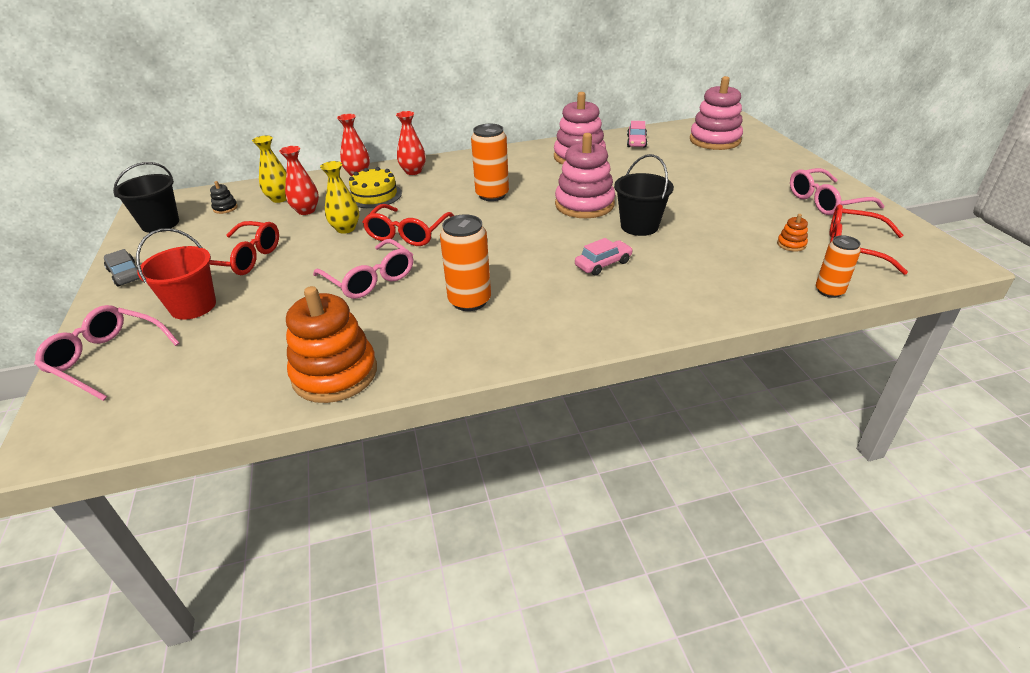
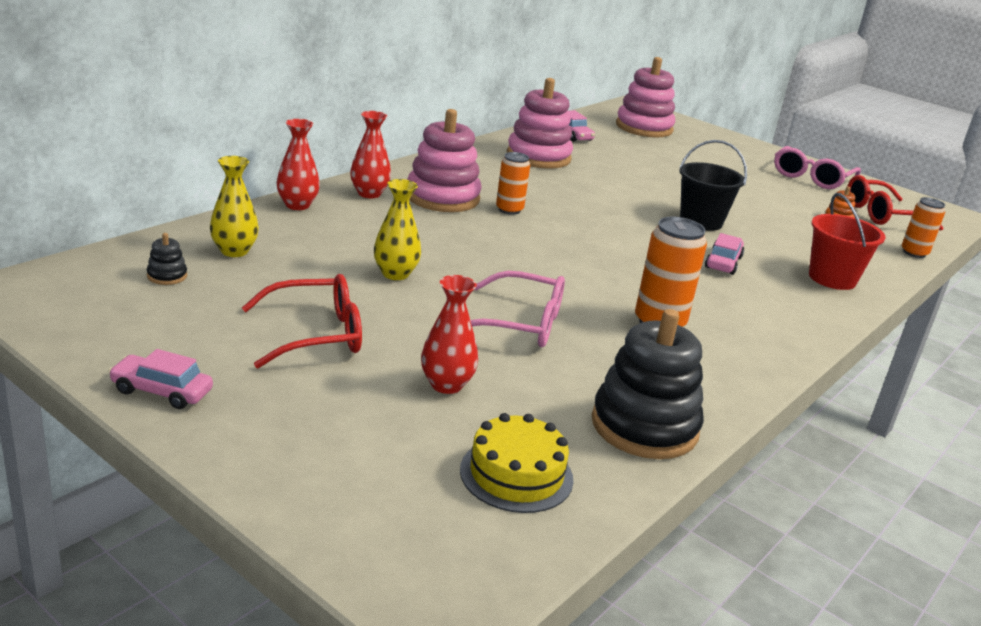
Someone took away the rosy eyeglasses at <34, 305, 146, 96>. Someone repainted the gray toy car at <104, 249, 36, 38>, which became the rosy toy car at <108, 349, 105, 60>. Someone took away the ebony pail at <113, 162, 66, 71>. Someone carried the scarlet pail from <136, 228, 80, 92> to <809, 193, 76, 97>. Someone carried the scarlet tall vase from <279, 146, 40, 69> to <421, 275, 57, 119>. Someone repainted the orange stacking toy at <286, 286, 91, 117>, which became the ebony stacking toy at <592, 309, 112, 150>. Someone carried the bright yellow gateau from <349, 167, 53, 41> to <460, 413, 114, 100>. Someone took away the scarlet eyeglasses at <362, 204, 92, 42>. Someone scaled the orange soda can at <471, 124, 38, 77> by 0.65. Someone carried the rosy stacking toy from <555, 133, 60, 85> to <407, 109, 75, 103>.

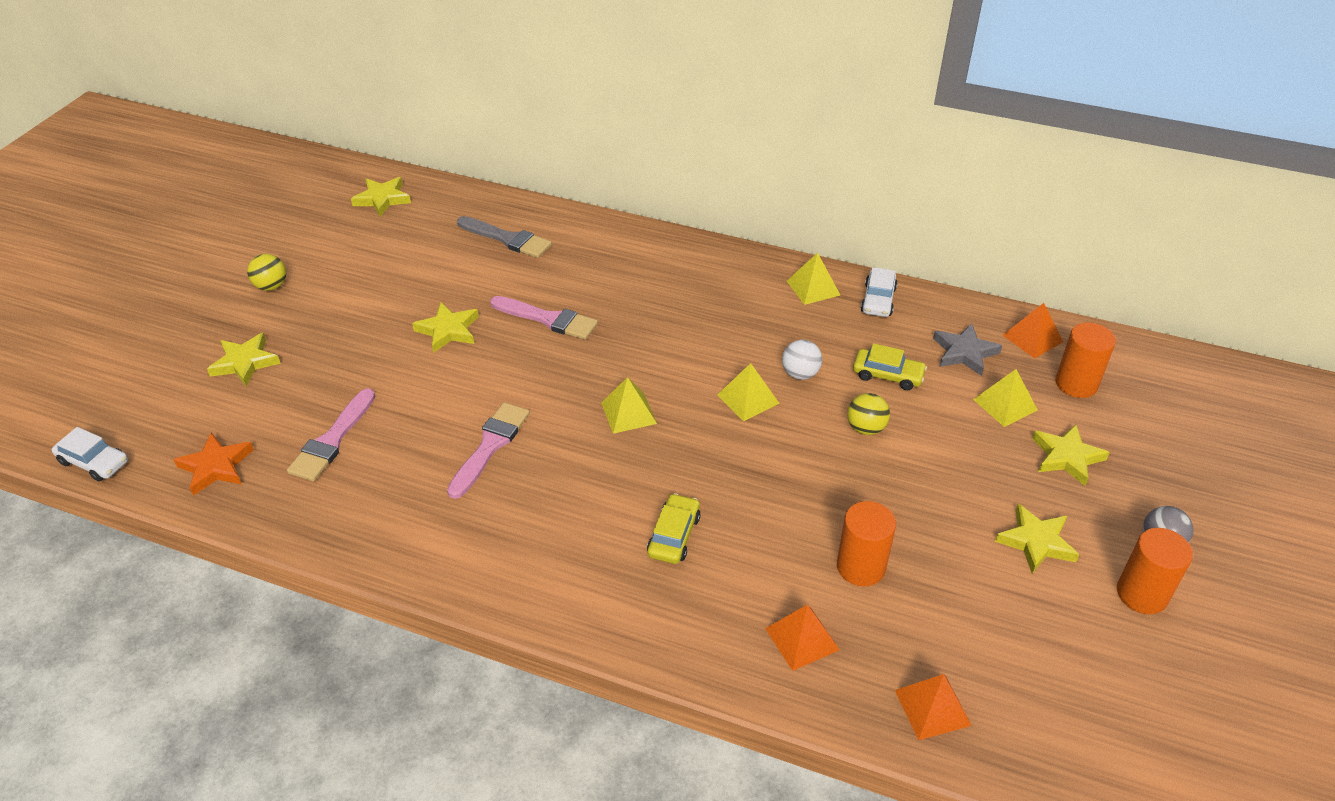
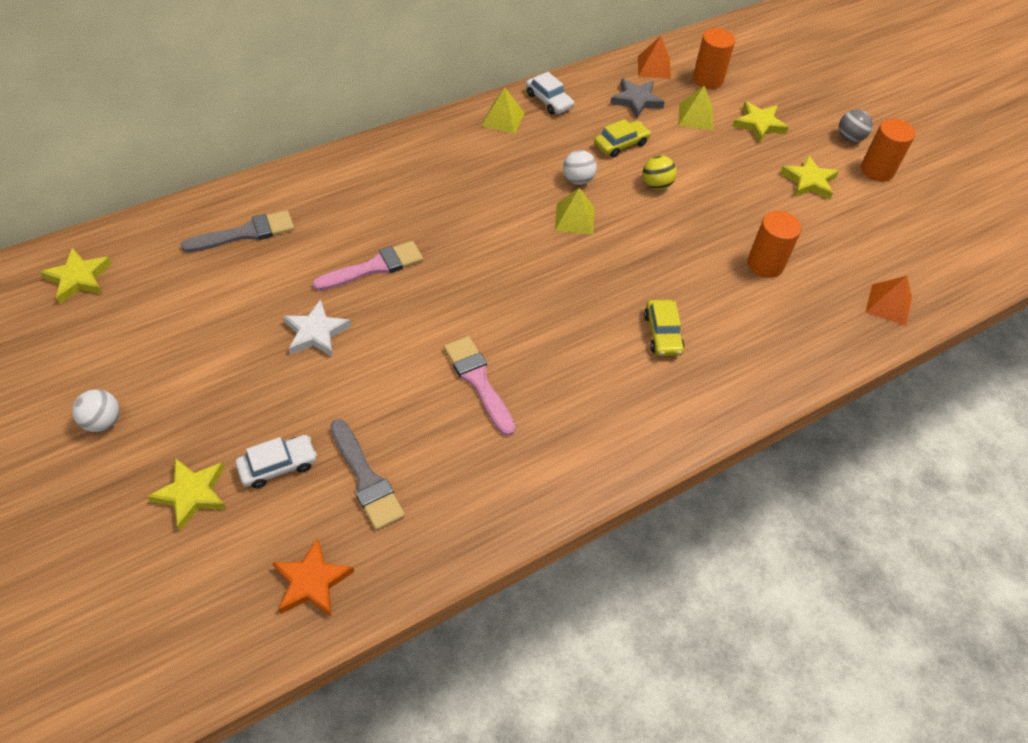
Someone carried the white toy car from <52, 427, 76, 54> to <235, 435, 82, 54>. Someone repainted the bright yellow ball at <247, 254, 39, 37>, which became the white ball at <72, 389, 48, 43>. Someone repainted the rosy brush at <287, 388, 88, 93>, which became the gray brush at <330, 419, 75, 111>. Someone repainted the bright yellow star shape at <412, 302, 67, 51>, which became the white star shape at <283, 299, 68, 58>. Someone took away the bright yellow pyramid at <601, 377, 56, 57>. Someone rotated the bright yellow toy car at <647, 493, 54, 71> by 150 degrees counterclockwise. Someone took away the orange pyramid at <765, 604, 75, 67>.

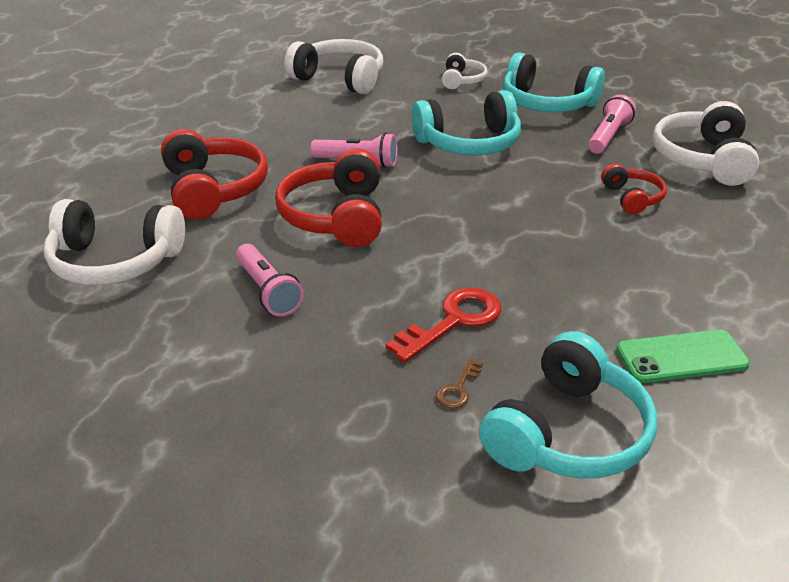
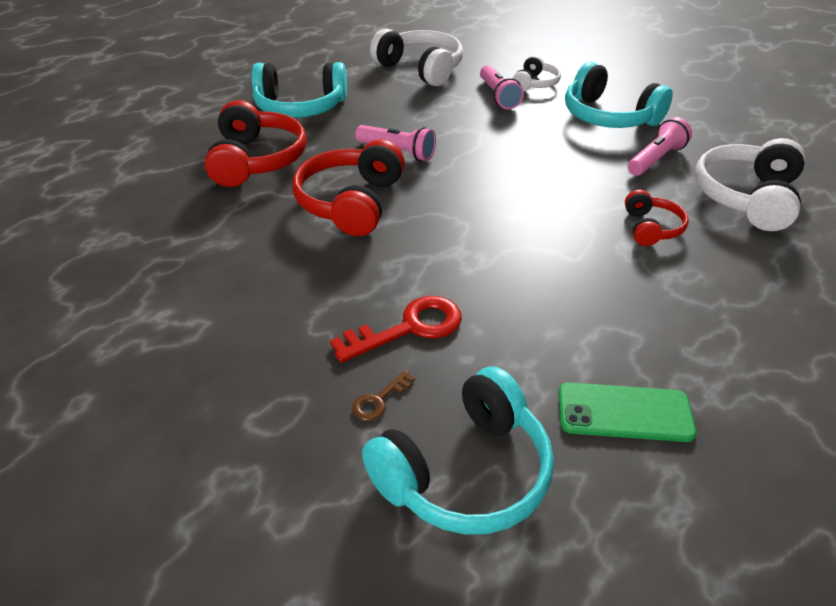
Someone took away the white over-ear headphones at <44, 199, 141, 86>. Someone carried the rosy torch from <236, 244, 68, 72> to <480, 65, 44, 44>. Someone carried the teal over-ear headphones from <412, 90, 109, 66> to <251, 62, 96, 56>.

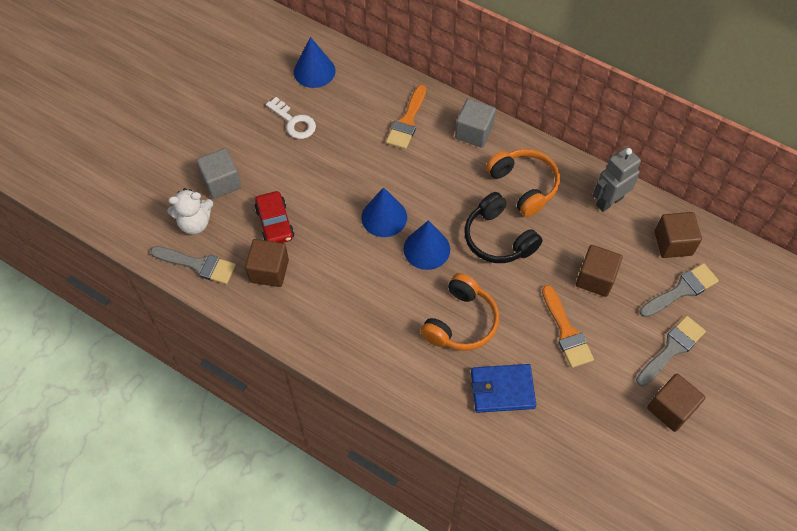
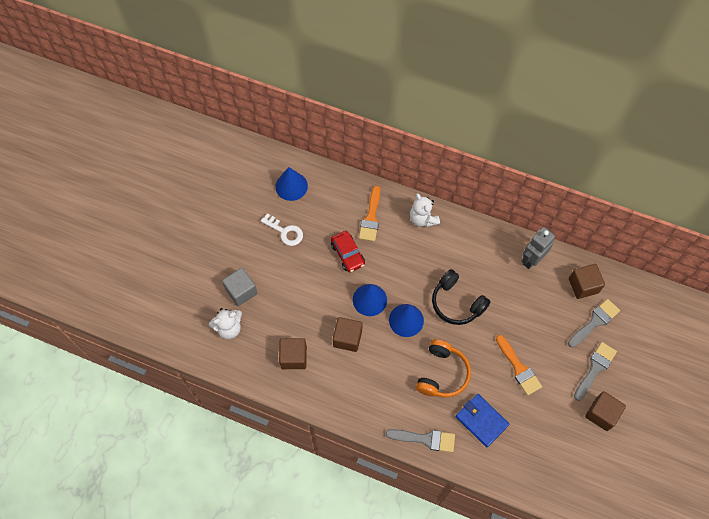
Someone carried the gray brush from <150, 246, 86, 38> to <386, 429, 69, 23>. Someone carried the scarlet toy car from <255, 191, 39, 52> to <331, 231, 34, 41>. Someone swapped the gray block at <455, 99, 41, 48> for the white teddy at <410, 193, 30, 34>. Someone rotated the cobalt card wallet at <471, 364, 65, 49> by 60 degrees clockwise. Someone took away the orange over-ear headphones at <486, 149, 74, 68>. Someone carried the russet block from <576, 245, 47, 52> to <333, 317, 29, 35>.

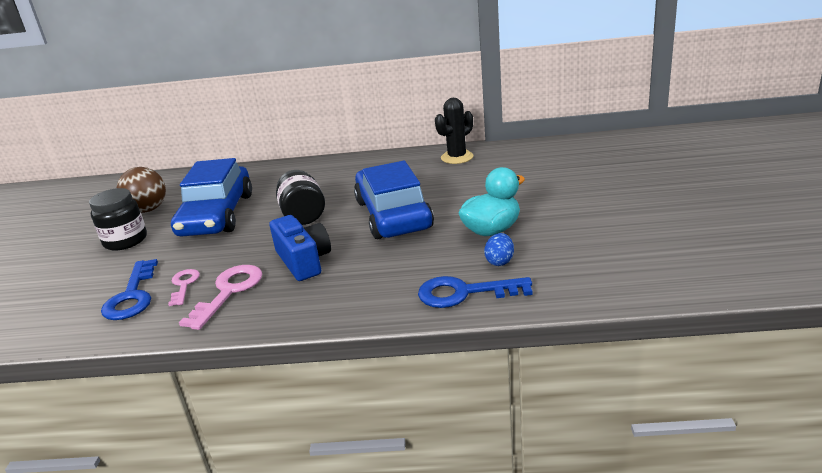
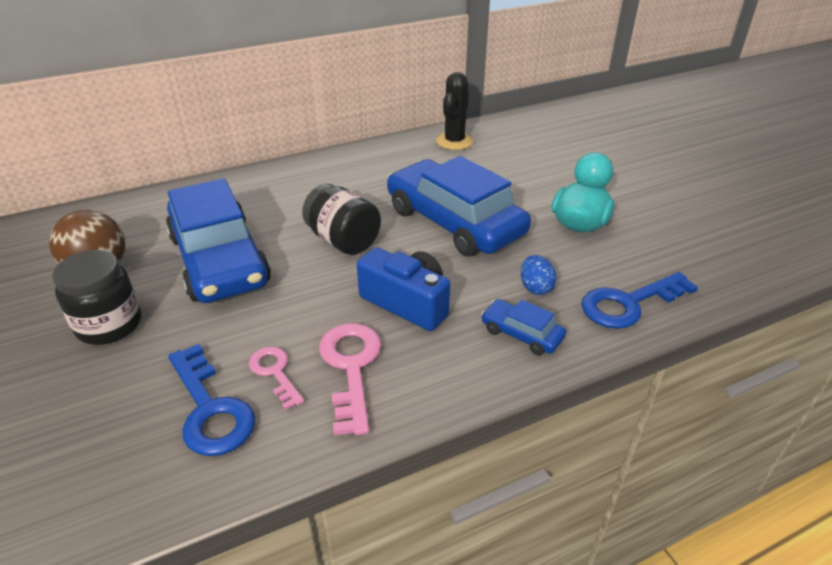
Someone carried the cobalt toy egg from <484, 233, 30, 33> to <521, 255, 36, 40>. Someone put down the cobalt toy car at <481, 299, 85, 56>.

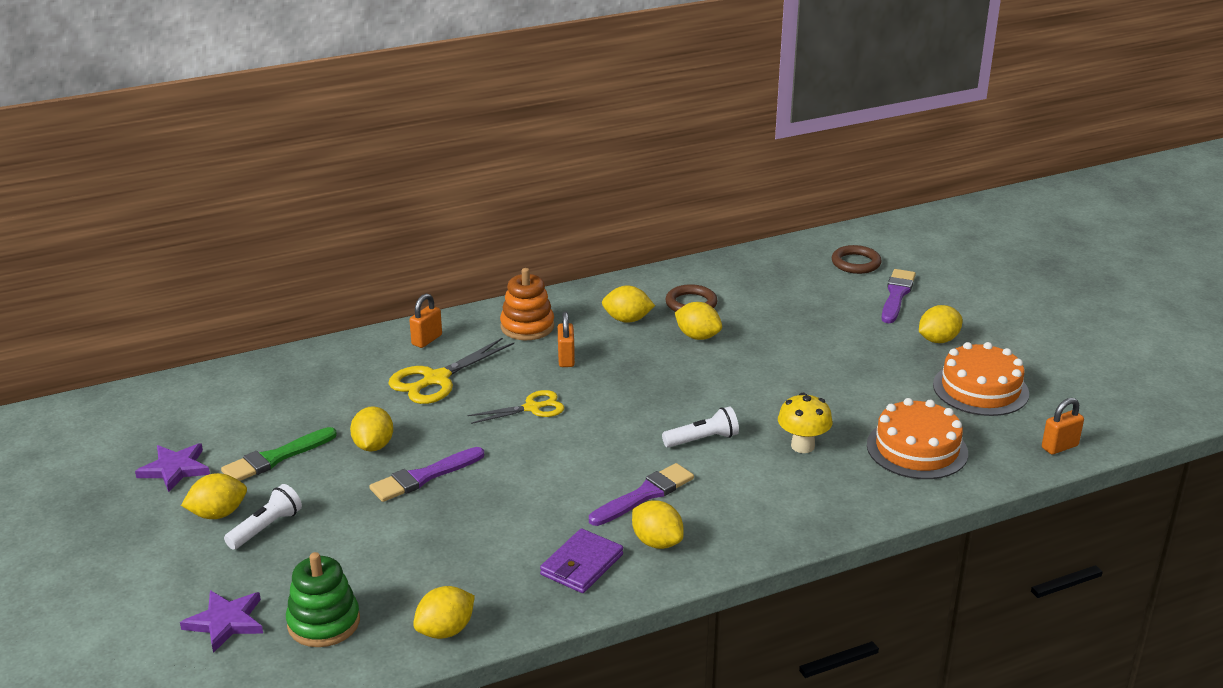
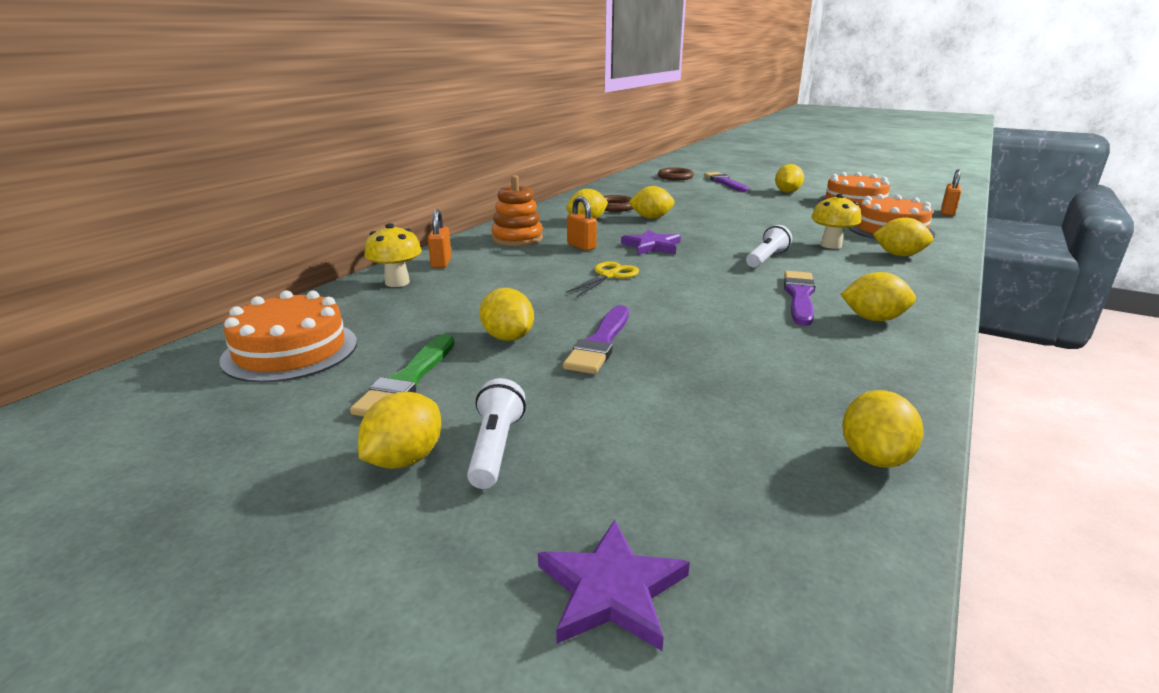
Someone carried the royal purple star shape from <135, 443, 75, 49> to <621, 229, 60, 26>. Someone took away the green stacking toy at <286, 552, 74, 95>. Someone took away the bright yellow pair of scissors at <388, 337, 126, 67>. Someone took away the royal purple card wallet at <540, 528, 83, 65>. Someone put down the orange gateau at <220, 290, 137, 93>. Someone put down the bright yellow mushroom at <364, 223, 58, 64>. Someone put down the bright yellow citrus fruit at <873, 218, 60, 38>.

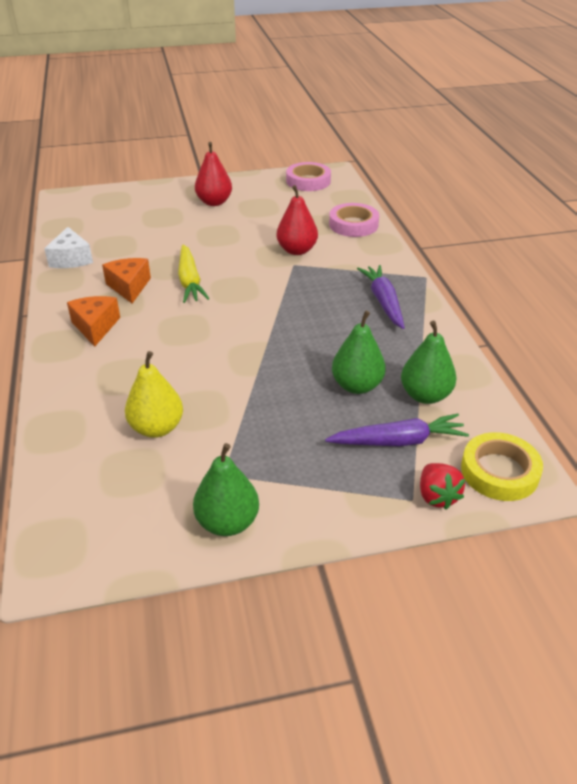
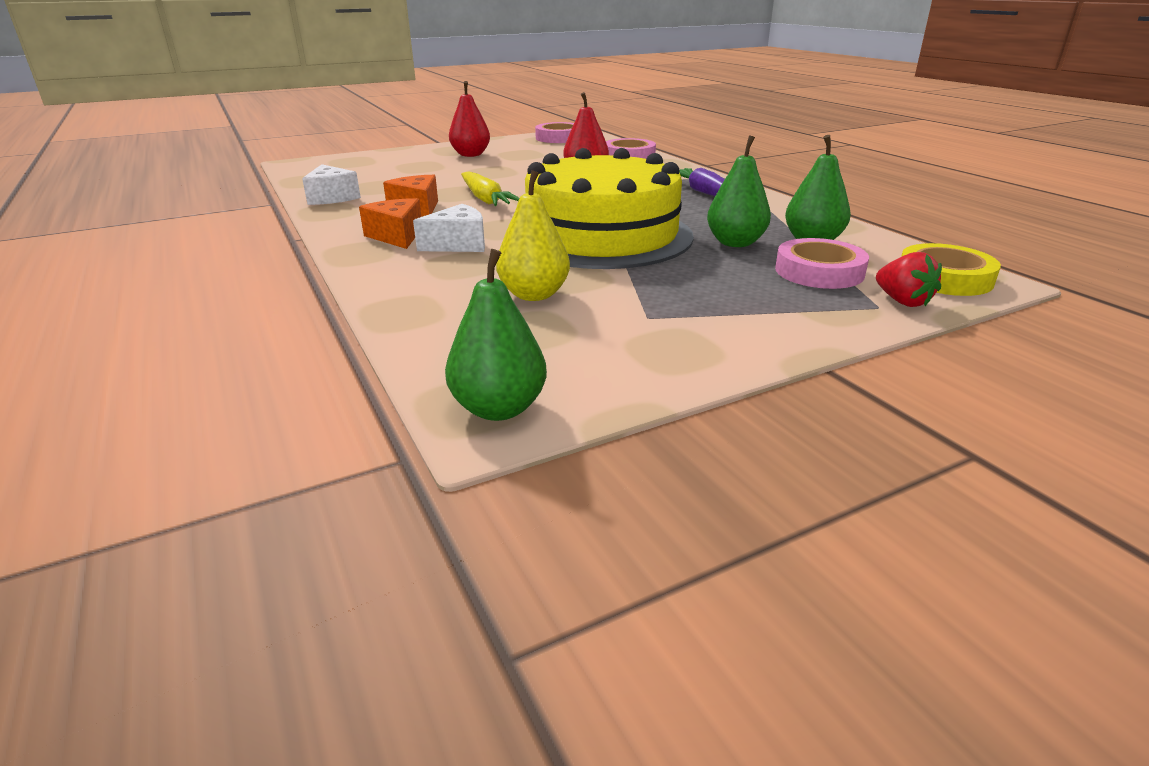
Someone carried the green pear from <193, 443, 66, 93> to <445, 249, 102, 172>. Someone swapped the royal purple root vegetable at <325, 414, 144, 33> for the rosy roll of tape at <775, 238, 94, 51>. Someone put down the white piece of cheese at <413, 204, 72, 48>. Someone put down the bright yellow gateau at <525, 148, 169, 121>.

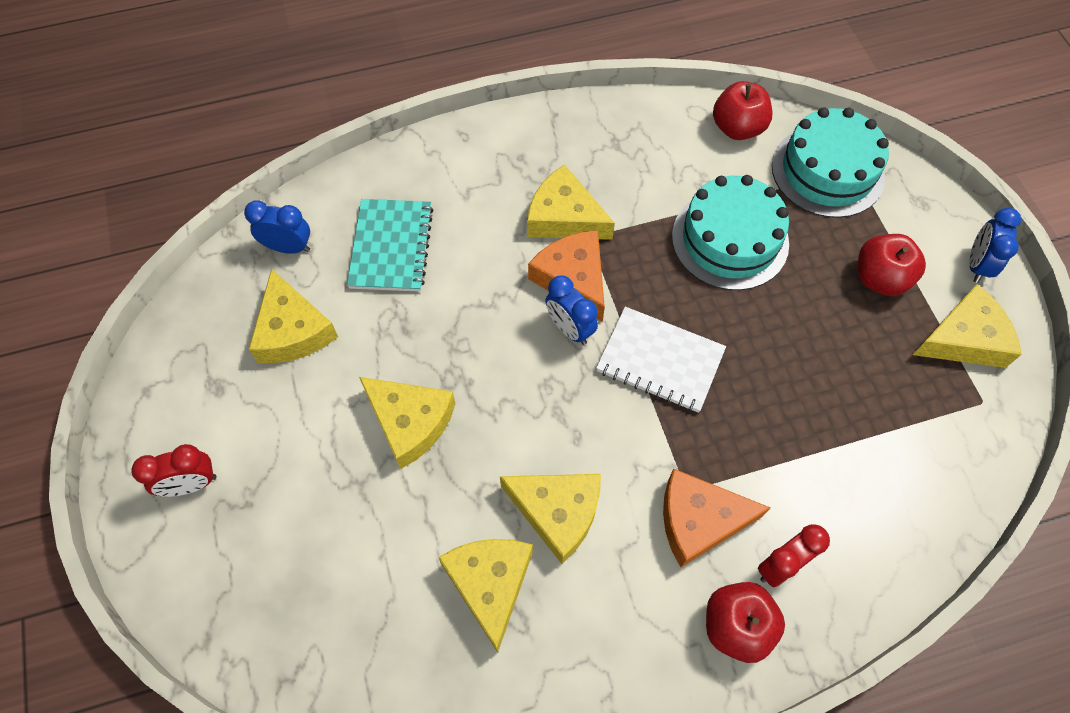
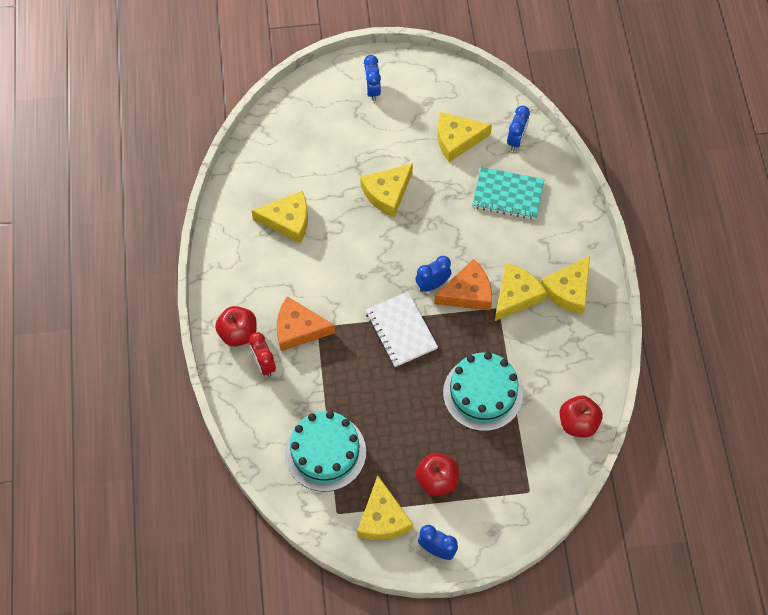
Someone repainted the scarlet clock at <132, 444, 84, 53>, which became the cobalt clock at <364, 55, 17, 46>. Someone carried the bright yellow piece of cheese from <500, 474, 101, 90> to <541, 256, 49, 58>. Someone rotated the white exercise book at <596, 307, 130, 106> by 60 degrees counterclockwise. Someone rotated the orange piece of cheese at <663, 469, 108, 98> by 90 degrees counterclockwise. Someone carried the teal gateau from <772, 107, 117, 111> to <285, 411, 81, 81>.

